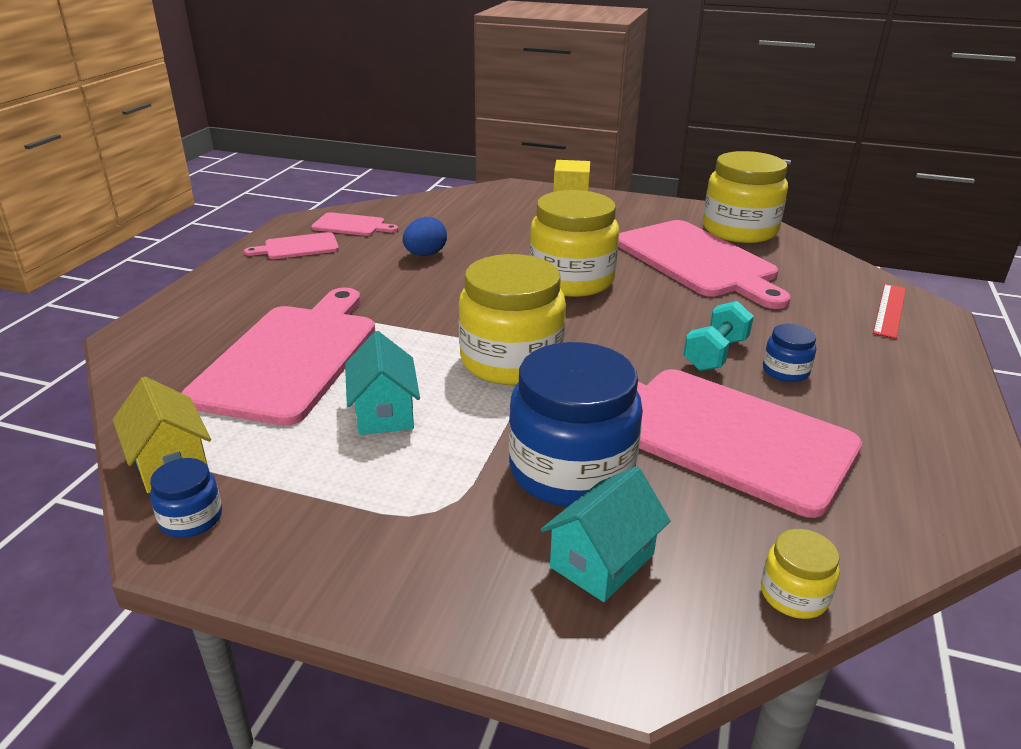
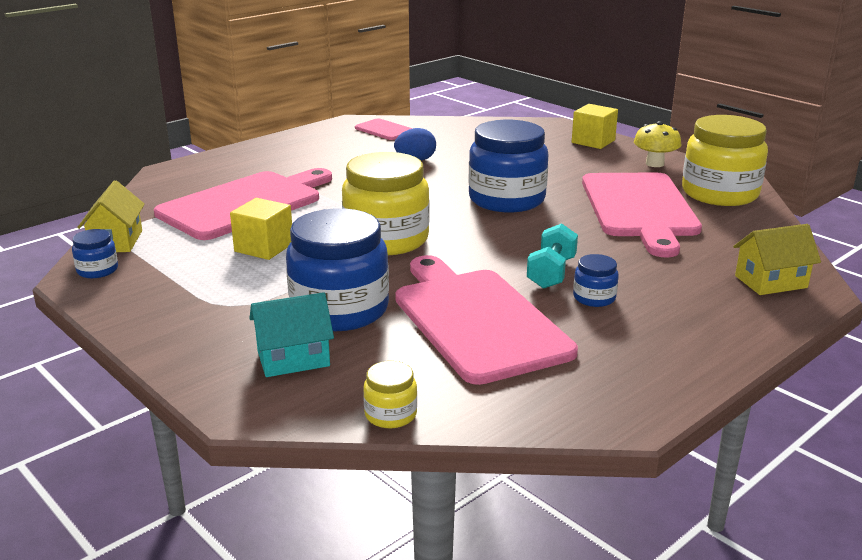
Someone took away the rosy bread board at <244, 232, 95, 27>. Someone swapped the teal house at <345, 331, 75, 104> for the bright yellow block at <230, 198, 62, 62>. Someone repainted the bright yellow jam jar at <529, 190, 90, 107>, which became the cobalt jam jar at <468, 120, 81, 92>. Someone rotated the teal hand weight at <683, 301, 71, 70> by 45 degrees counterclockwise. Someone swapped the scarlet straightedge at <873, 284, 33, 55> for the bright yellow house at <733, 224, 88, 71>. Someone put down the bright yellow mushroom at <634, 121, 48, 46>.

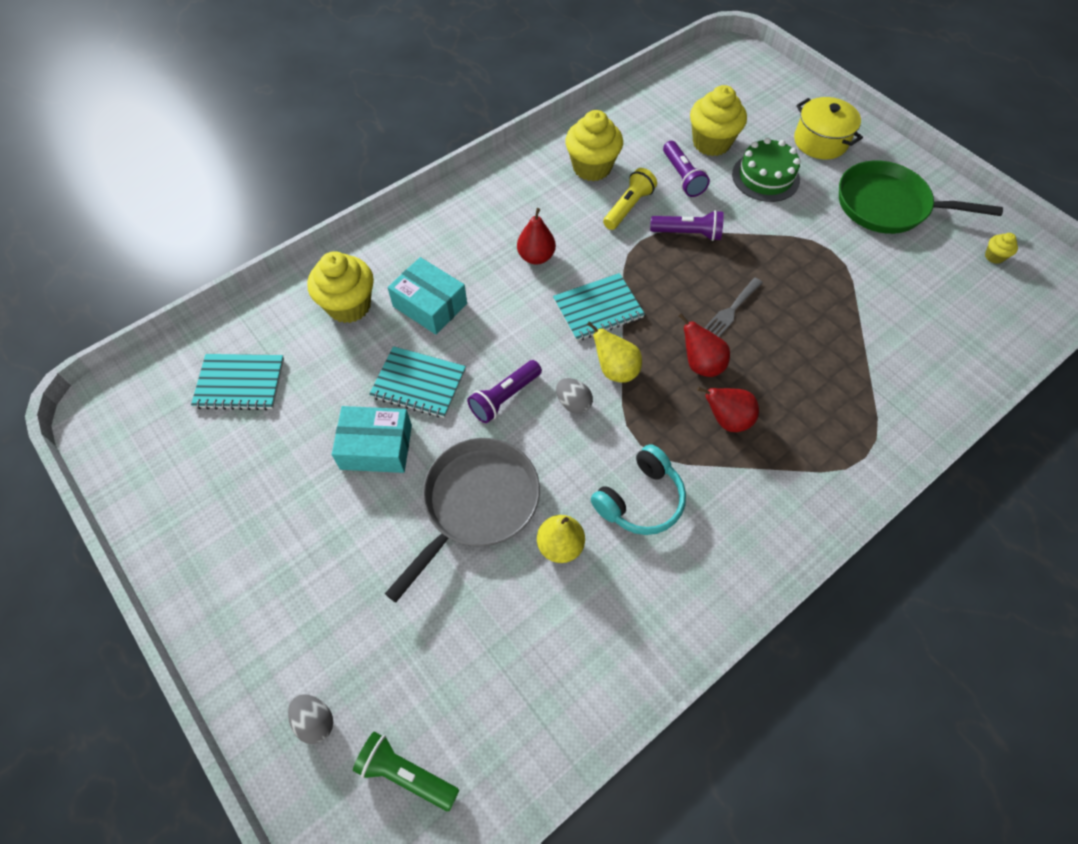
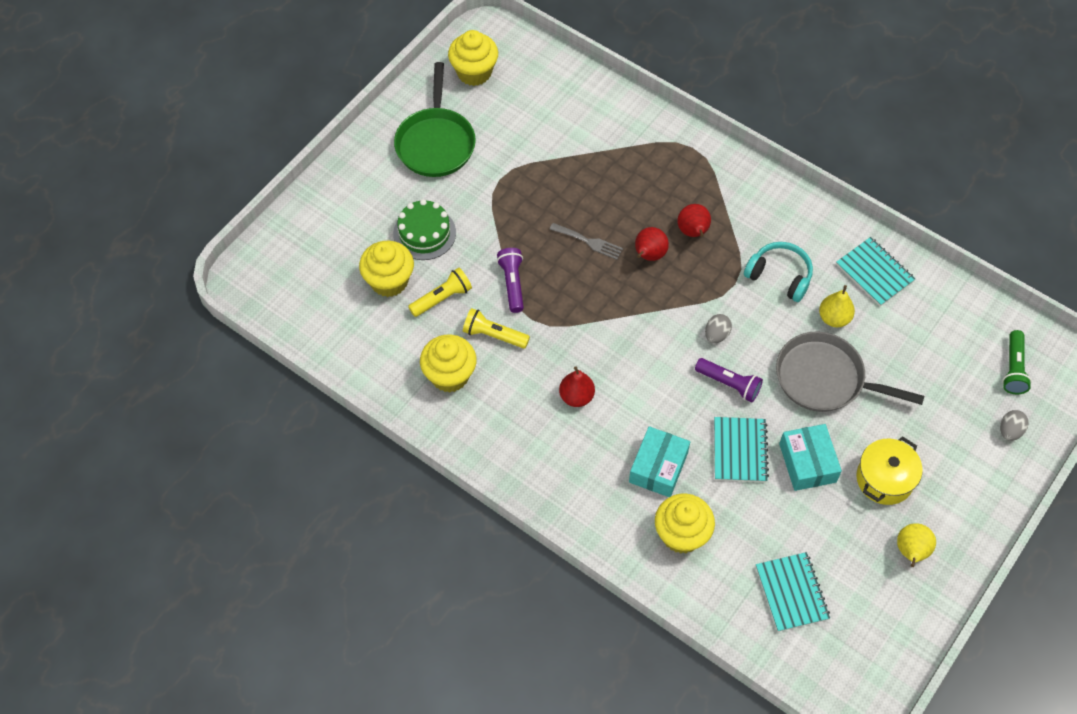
Someone carried the teal exercise book from <553, 273, 92, 68> to <836, 237, 79, 69>. Someone carried the bright yellow pear from <587, 321, 55, 62> to <897, 523, 39, 44>. Someone repainted the royal purple torch at <663, 141, 47, 56>, which became the bright yellow torch at <408, 268, 64, 49>. Someone carried the bright yellow pot from <794, 97, 69, 62> to <856, 436, 67, 69>. Someone scaled the bright yellow muffin at <985, 233, 33, 31> by 2.23.

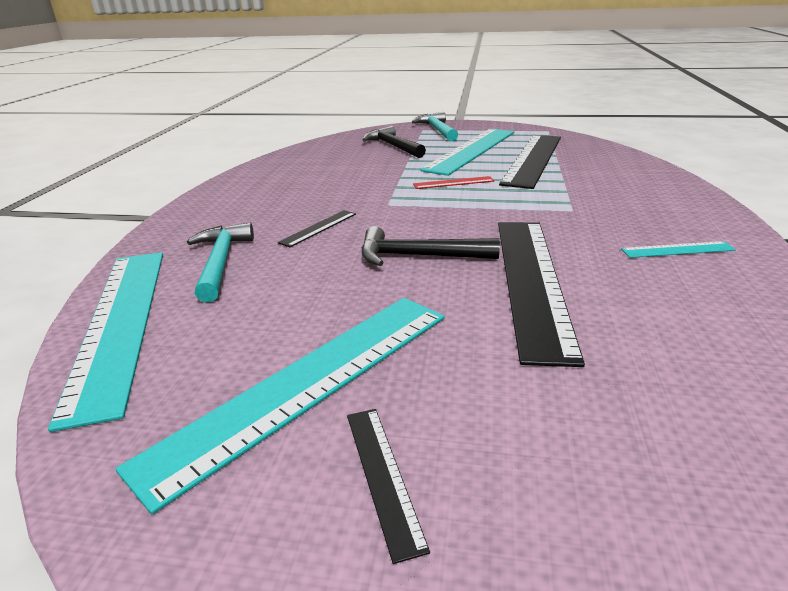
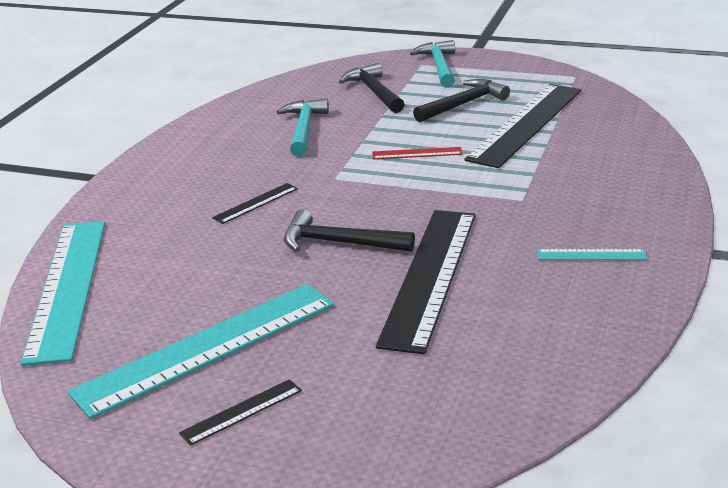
Someone carried the teal hammer from <187, 223, 67, 80> to <277, 99, 52, 58>. Someone rotated the ebony straightedge at <347, 409, 83, 155> by 60 degrees clockwise. Someone swapped the teal straightedge at <420, 128, 95, 48> for the ebony hammer at <413, 79, 97, 43>.

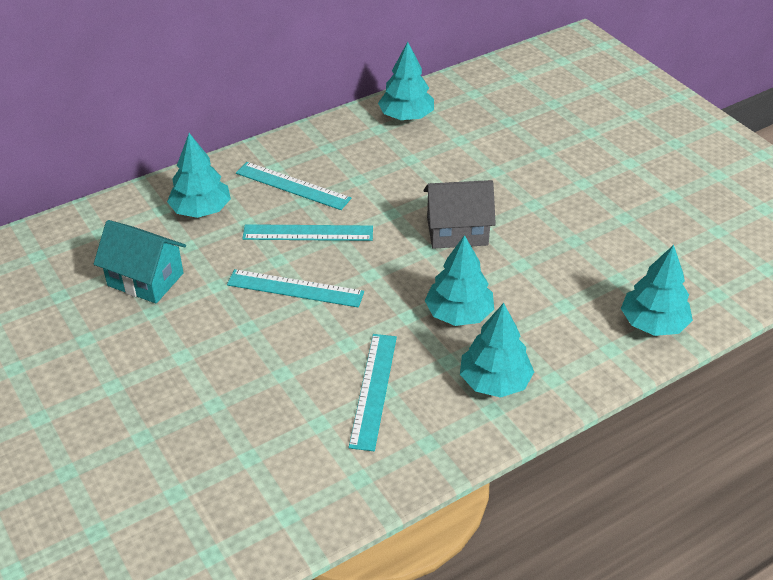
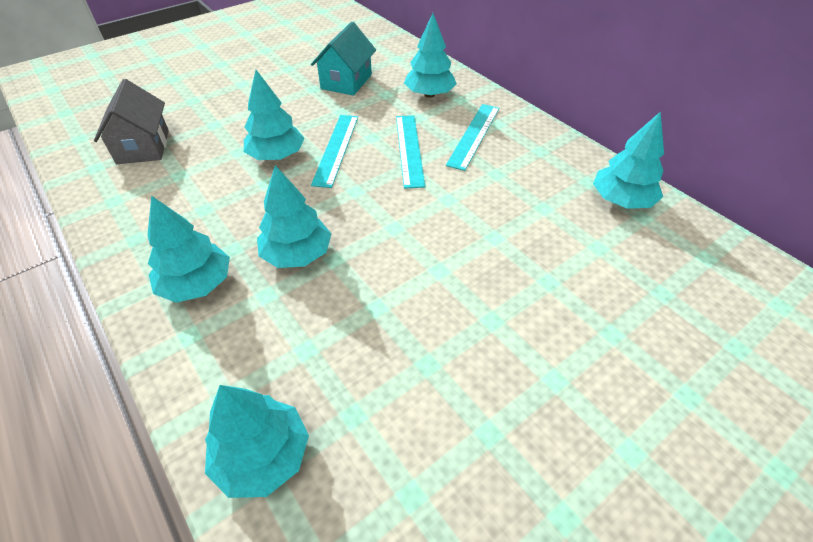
Someone took away the teal straightedge at <349, 334, 48, 117>. Someone carried the gray house from <424, 180, 72, 69> to <94, 79, 75, 85>. Someone put down the teal toy tree at <244, 70, 61, 90>.

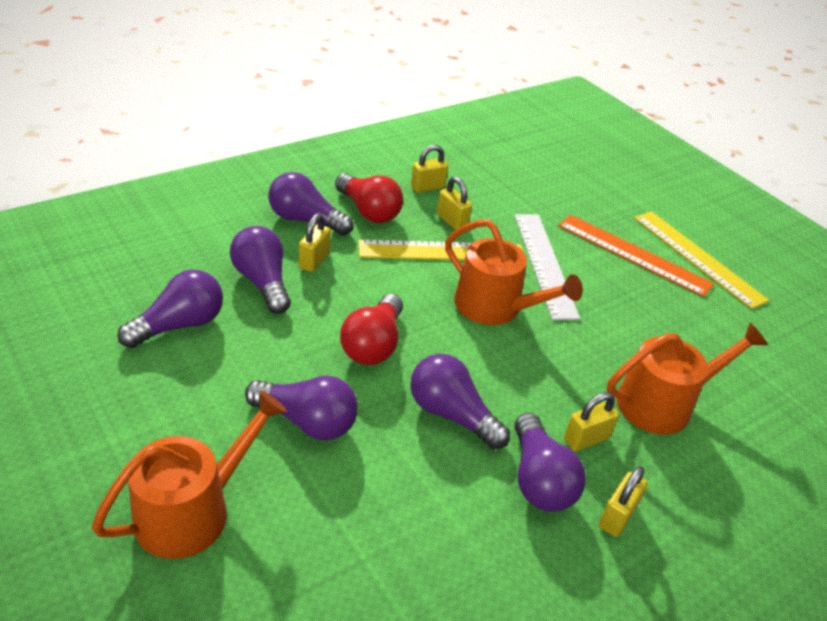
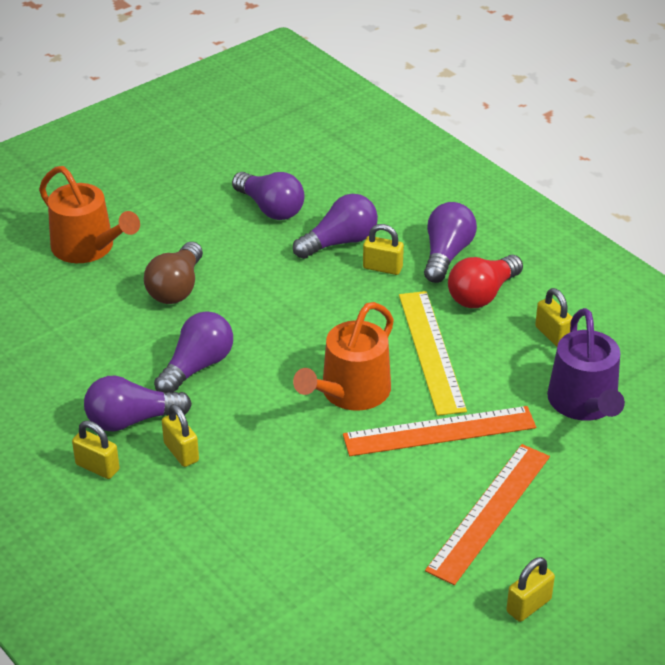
Someone repainted the royal purple light bulb at <245, 376, 113, 64>, which became the russet light bulb at <144, 242, 59, 62>. Someone took away the scarlet light bulb at <340, 294, 63, 71>. Someone carried the bright yellow padlock from <437, 177, 35, 53> to <506, 557, 49, 65>. Someone repainted the white straightedge at <514, 214, 66, 106>, which became the orange straightedge at <343, 406, 193, 50>. Someone took away the orange watering can at <607, 323, 161, 112>. Someone took away the bright yellow straightedge at <634, 211, 136, 98>. Someone put down the royal purple watering can at <547, 308, 78, 113>.

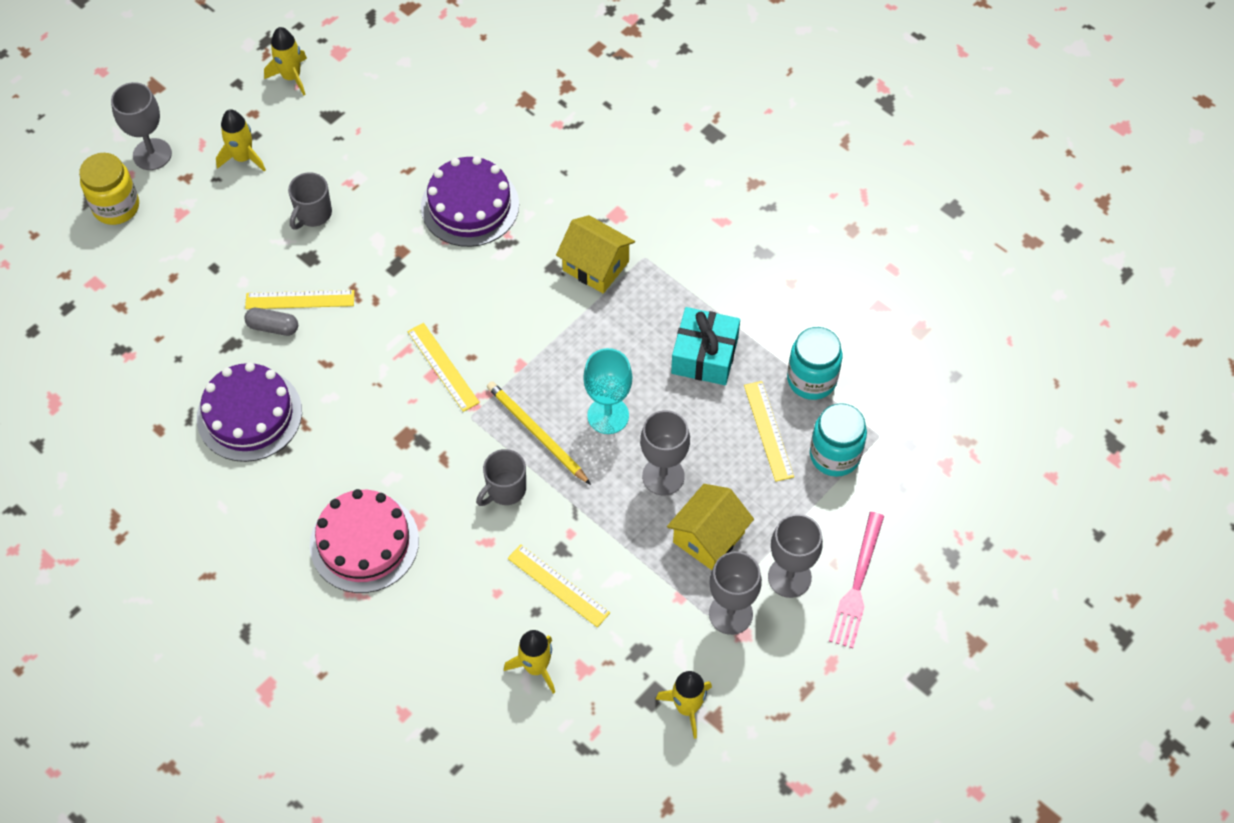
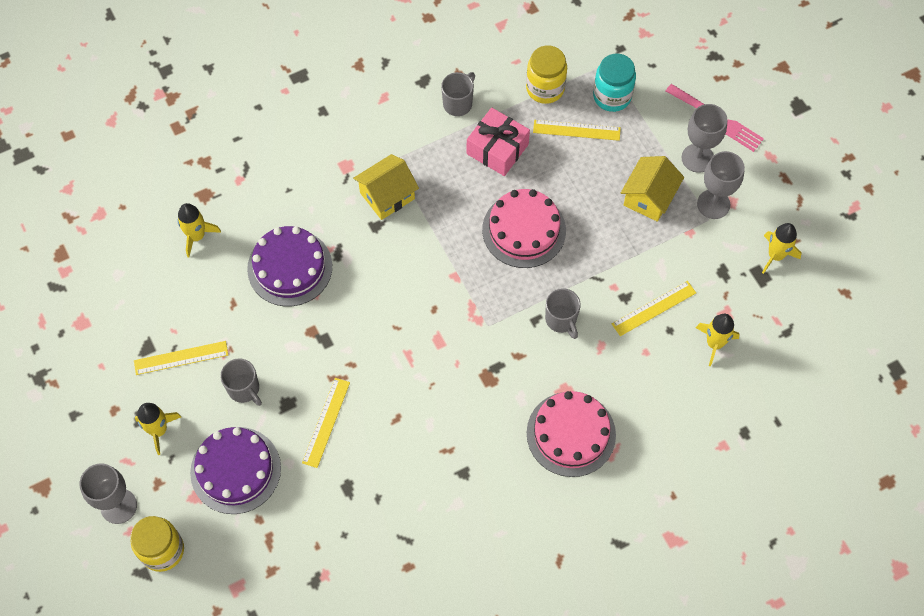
Someone carried the royal purple gateau from <197, 362, 105, 100> to <190, 427, 91, 87>. Someone took away the gray pill at <244, 308, 54, 28>. Someone carried the bright yellow rocket from <264, 27, 43, 68> to <177, 203, 44, 55>. Someone carried the bright yellow straightedge from <407, 323, 73, 89> to <134, 341, 94, 34>. Someone took away the bright yellow pencil at <487, 381, 104, 104>. Someone swapped the teal chalice at <583, 348, 49, 86> for the rosy gateau at <482, 189, 84, 79>. Someone took away the gray chalice at <640, 410, 50, 85>. Someone rotated the bright yellow house at <667, 484, 87, 86> by 60 degrees clockwise. Someone repainted the teal present at <671, 307, 69, 78>, which became the rosy present at <467, 108, 63, 68>. Someone repainted the teal jam jar at <787, 327, 55, 73>, which became the bright yellow jam jar at <526, 45, 41, 59>. Someone put down the gray tea mug at <441, 72, 34, 44>.

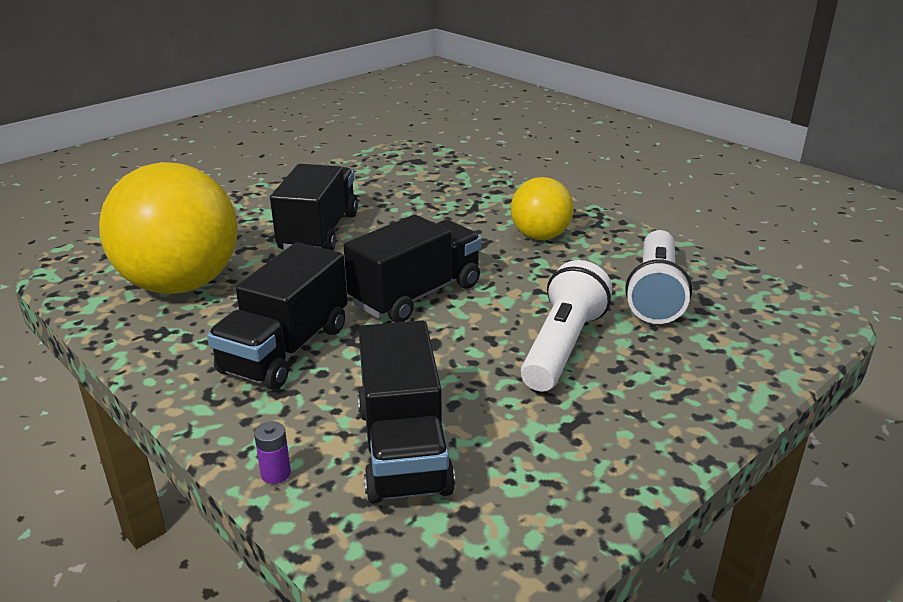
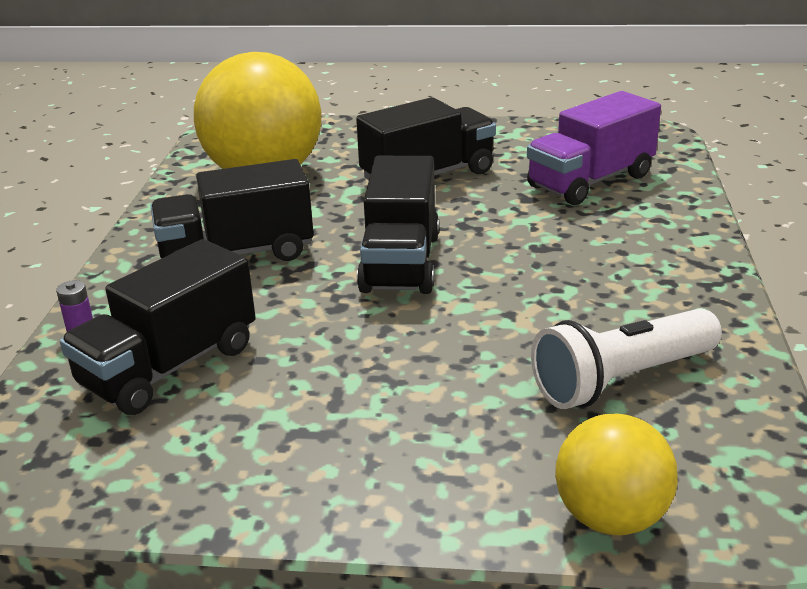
Someone rotated the ebony toy truck at <344, 215, 138, 107> by 90 degrees clockwise. Someone carried the bright yellow ball from <511, 177, 63, 63> to <555, 414, 123, 121>. Someone took away the white torch at <521, 260, 91, 131>. Someone put down the royal purple toy truck at <527, 91, 134, 114>.

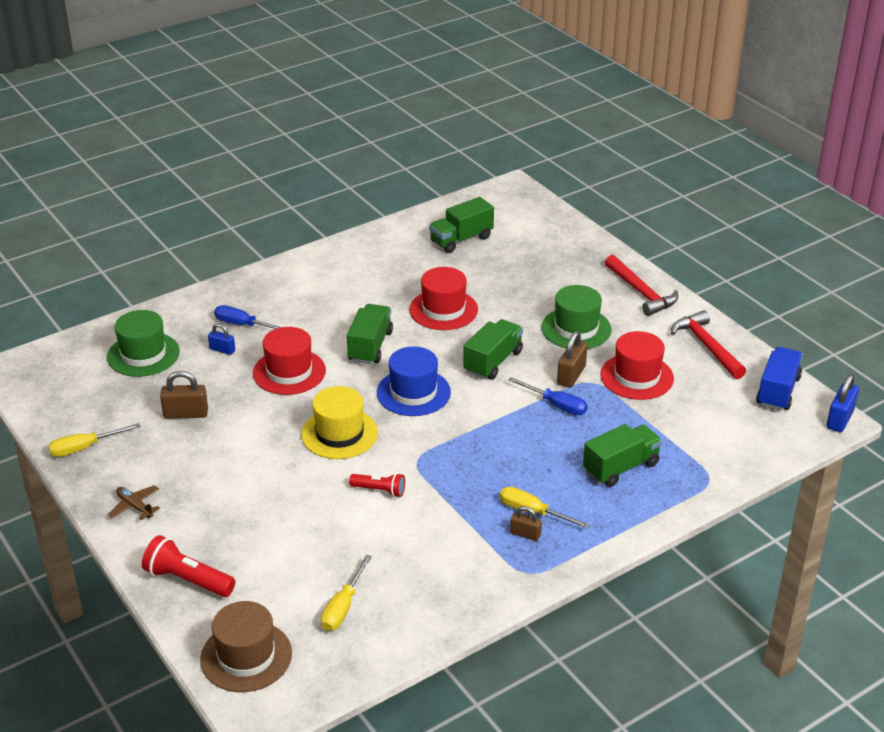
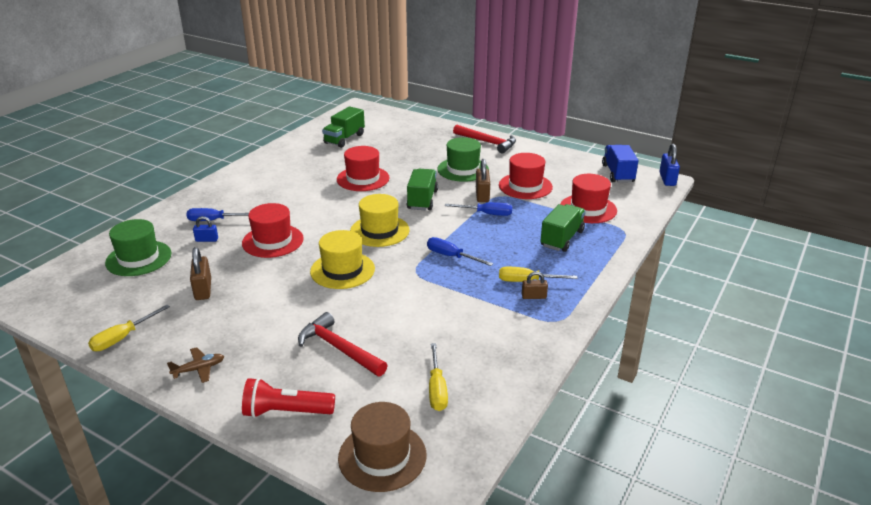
Someone rotated the russet toy plane at <108, 485, 52, 35> by 135 degrees clockwise. Someone rotated the russet padlock at <160, 371, 48, 48> by 75 degrees counterclockwise. Someone took away the green toy truck at <347, 304, 46, 60>. Someone took away the scarlet torch at <349, 473, 56, 24>. Someone repainted the cobalt tall hat at <377, 346, 74, 70>, which became the bright yellow tall hat at <350, 194, 60, 53>. Someone carried the scarlet hammer from <671, 310, 75, 69> to <298, 312, 90, 64>. Someone put down the cobalt hand screwdriver at <427, 237, 66, 29>. Someone put down the scarlet tall hat at <560, 174, 57, 49>.

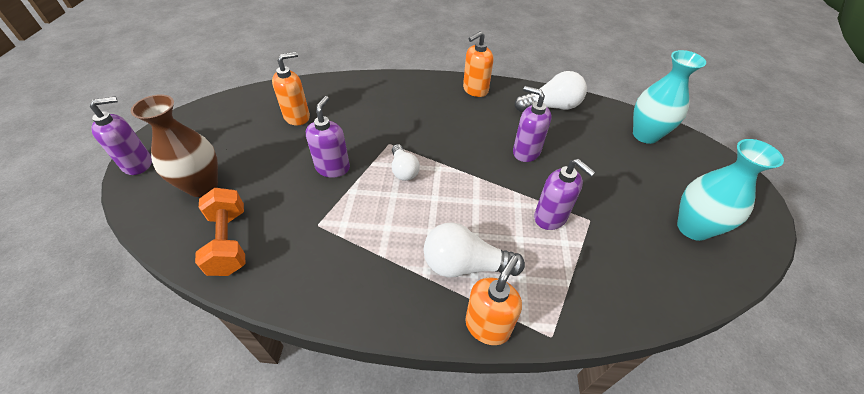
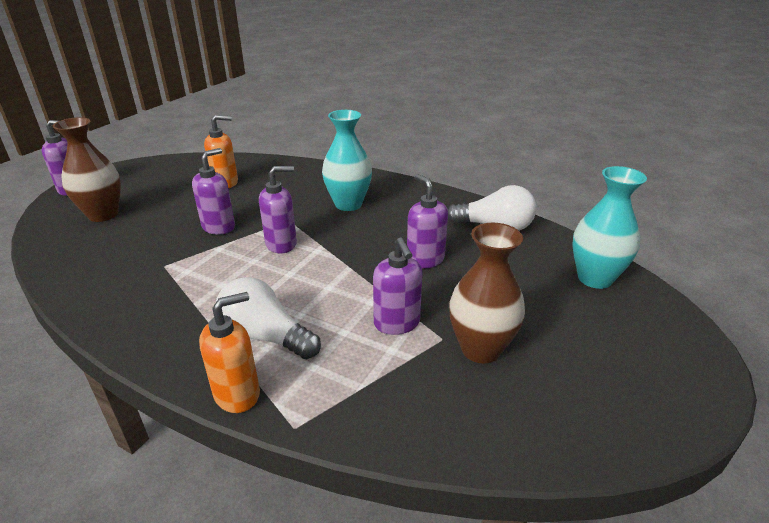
Someone took away the orange hand weight at <195, 188, 51, 88>. Someone swapped the white light bulb at <392, 144, 28, 37> for the royal purple soap dispenser at <259, 166, 38, 87>. Someone took away the orange soap dispenser at <463, 31, 31, 66>. Someone carried the teal tall vase from <677, 139, 107, 102> to <322, 110, 50, 101>. Someone put down the russet tall vase at <449, 223, 76, 140>.

